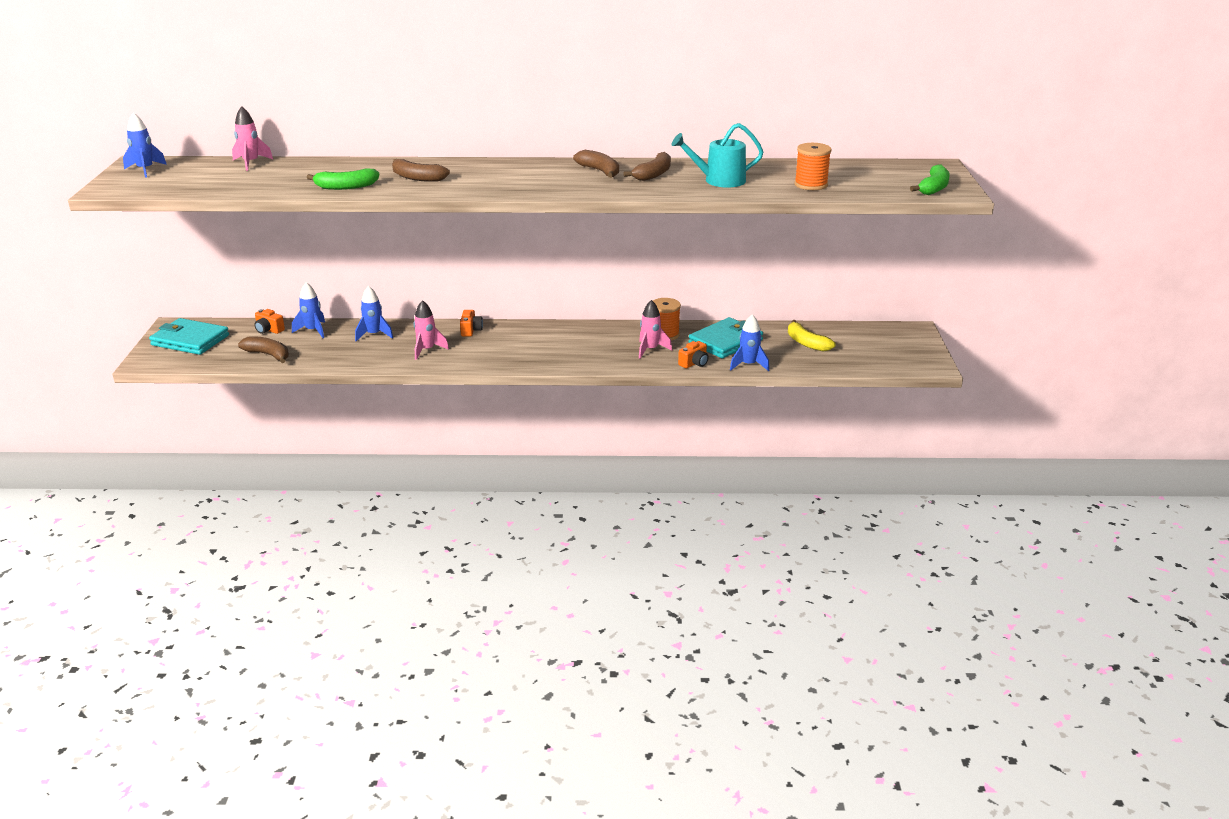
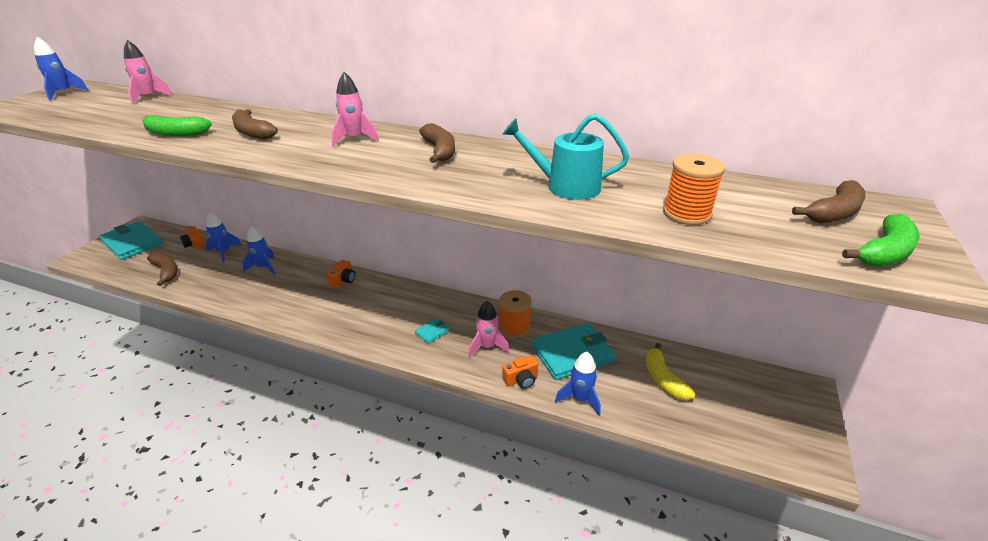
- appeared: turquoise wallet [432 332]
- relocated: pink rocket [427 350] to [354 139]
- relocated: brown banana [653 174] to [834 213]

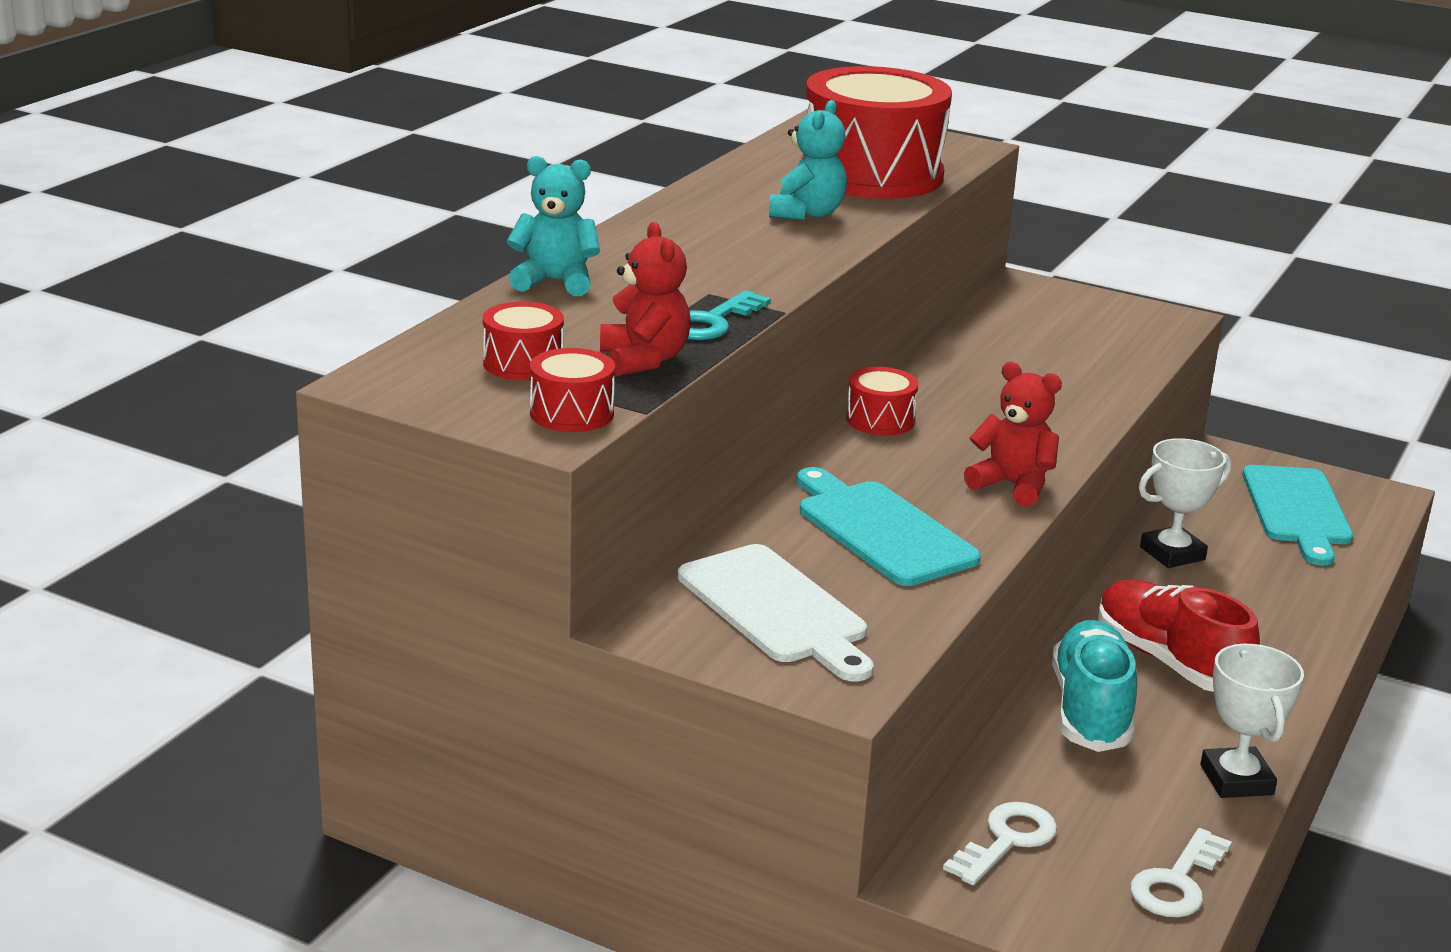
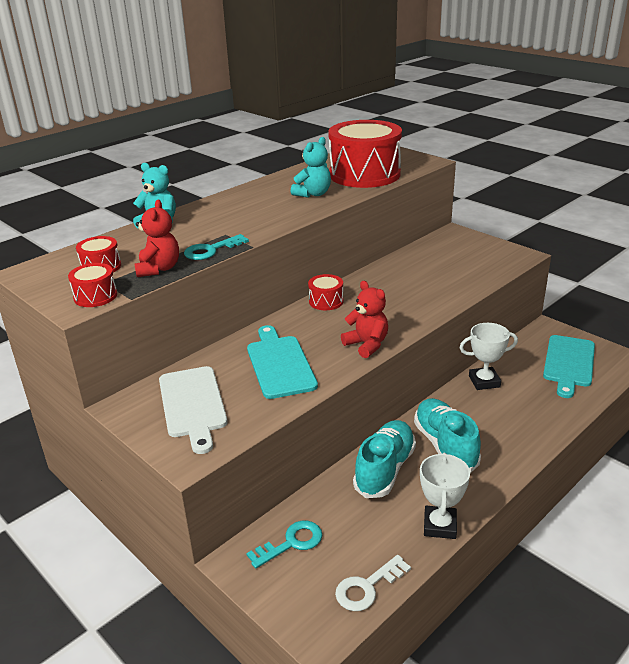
- colour: white key [1006 840] to turquoise key [291 543]
- colour: red shoe [1169 661] to turquoise shoe [445 446]

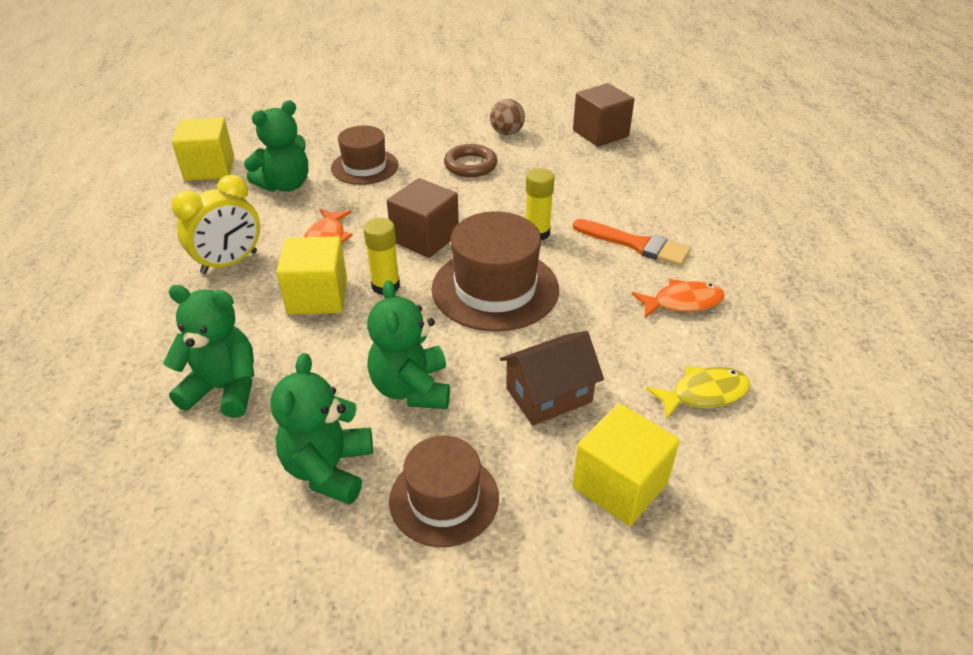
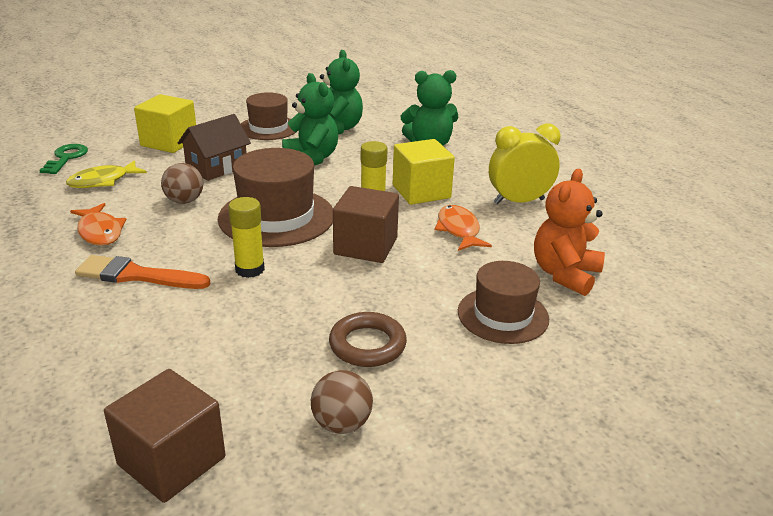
- missing: yellow cube [209 168]
- appeared: green key [66 158]
- appeared: brown ball [184 201]
- colour: green teddy bear [285 185] to orange teddy bear [565 274]
- spun: yellow clock [229 263] = [519 201] 45 degrees clockwise
- spun: orange fish [682 302] = [100 232] 90 degrees counterclockwise

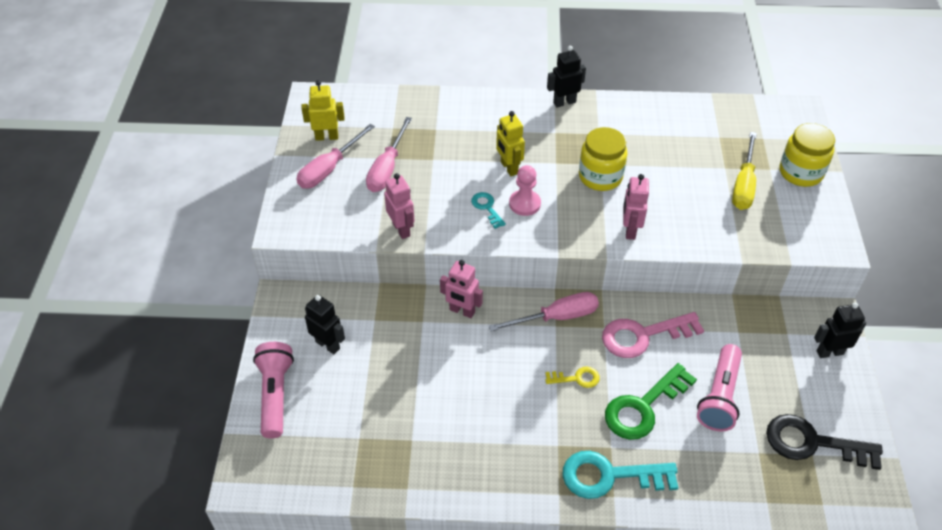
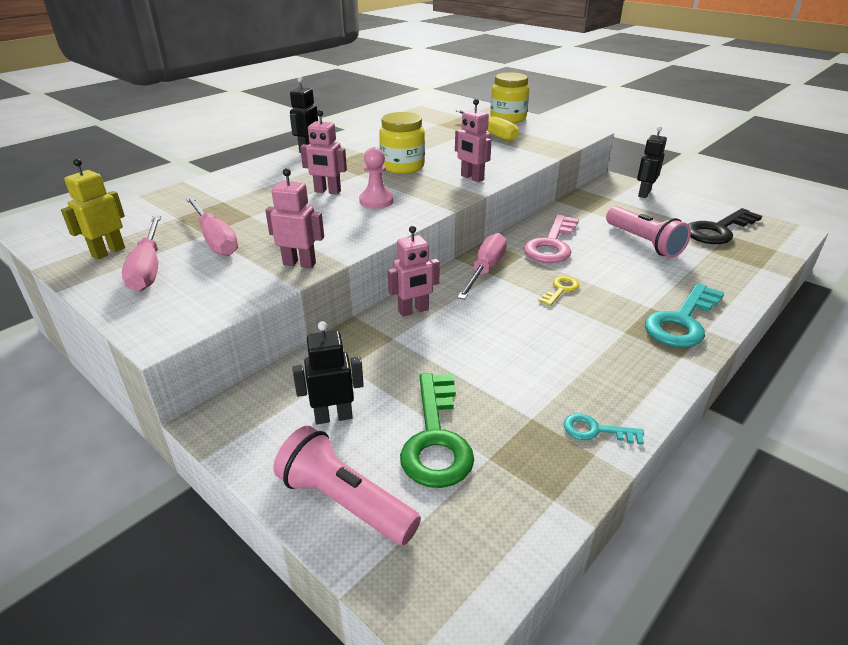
- relocated: turquoise key [487 208] to [596 430]
- relocated: green key [643 407] to [436 438]
- colour: yellow robot [509 168] to pink robot [327 191]

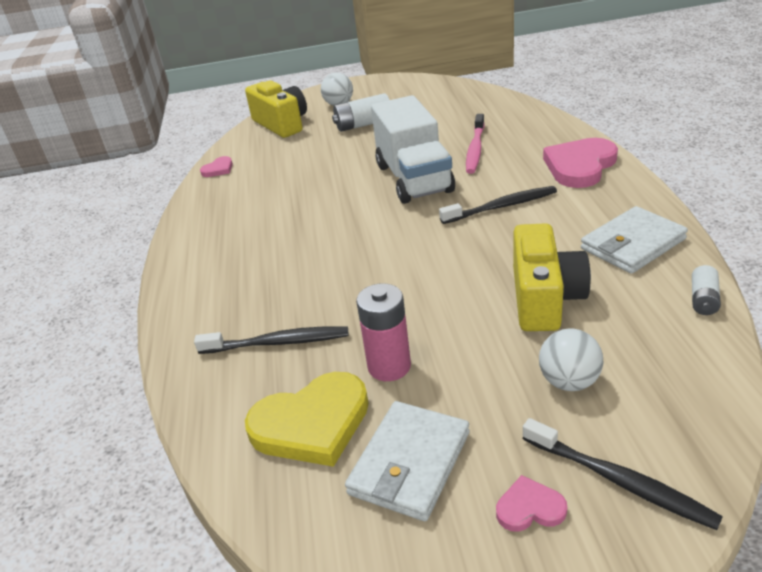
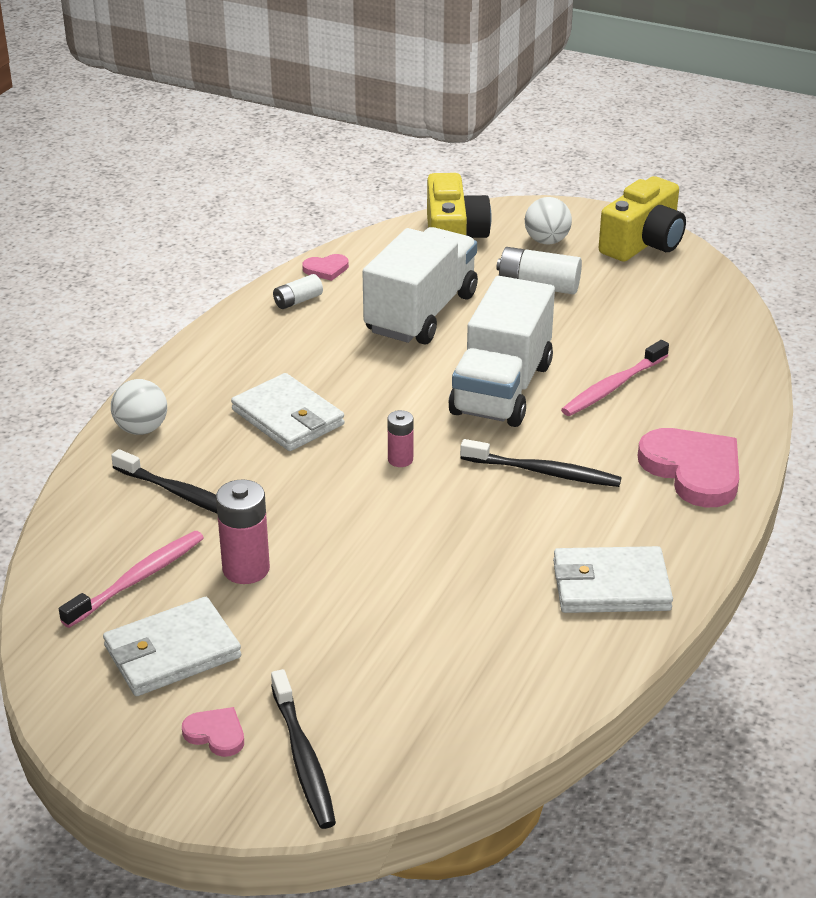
- appeared: white wallet [288 417]
- appeared: white truck [421 313]
- appeared: pink battery [400 459]
- relocated: yellow camera [544 298] to [643 243]
- relocated: white ball [569 381] to [141 429]
- relocated: white battery [703 299] to [298 301]
- exchanged: yellow heart [312 423] to pink toothbrush [137 579]
- spun: pink heart [580 166] = [693 470] 75 degrees clockwise

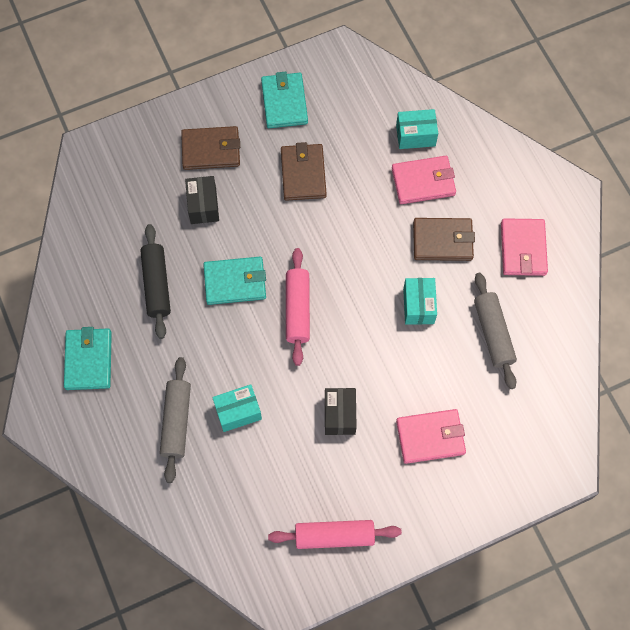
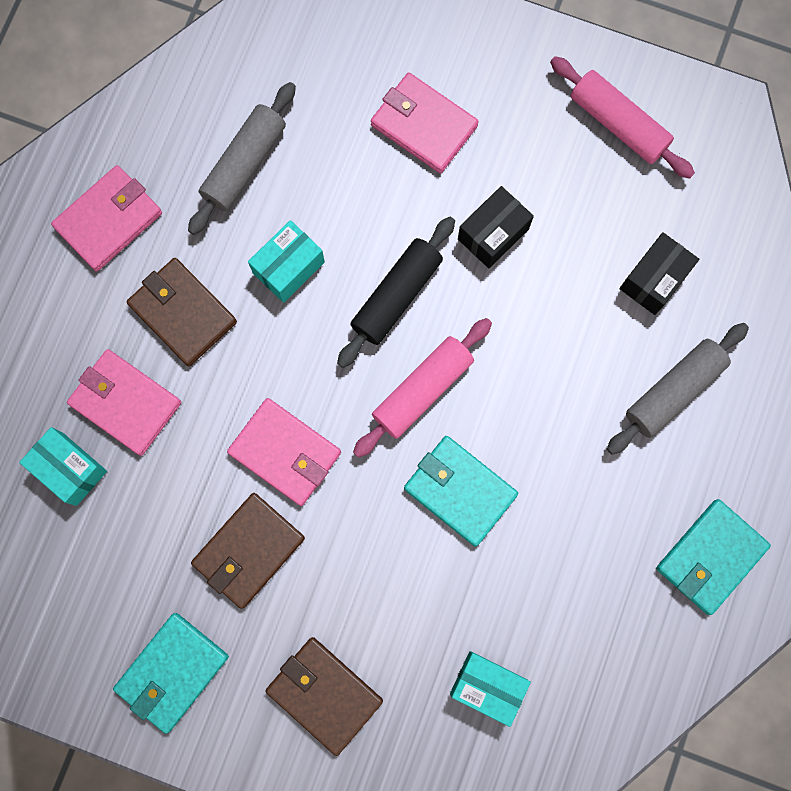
- appeared: pink wallet [285 453]
- relocated: black rolling pin [157 284] to [396 296]
- relocated: black box [203 206] to [654 280]
- relocated: turquoise box [238 412] to [487 686]

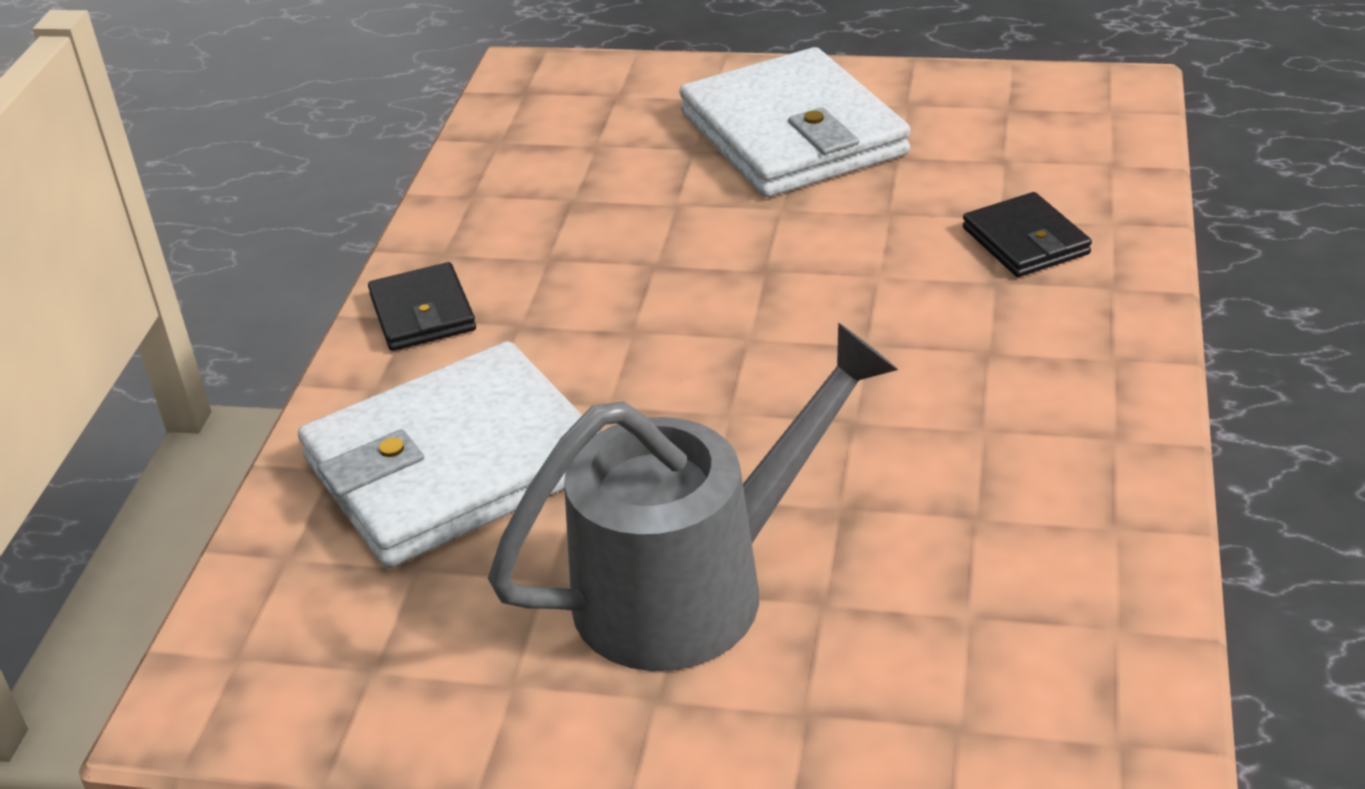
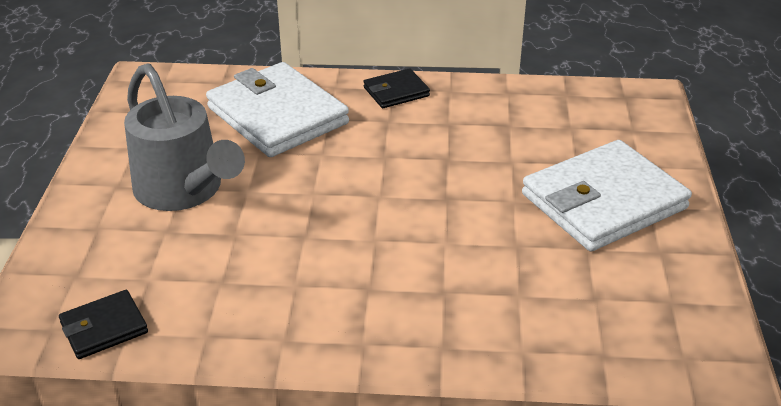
- relocated: black wallet [1025 241] to [104 328]

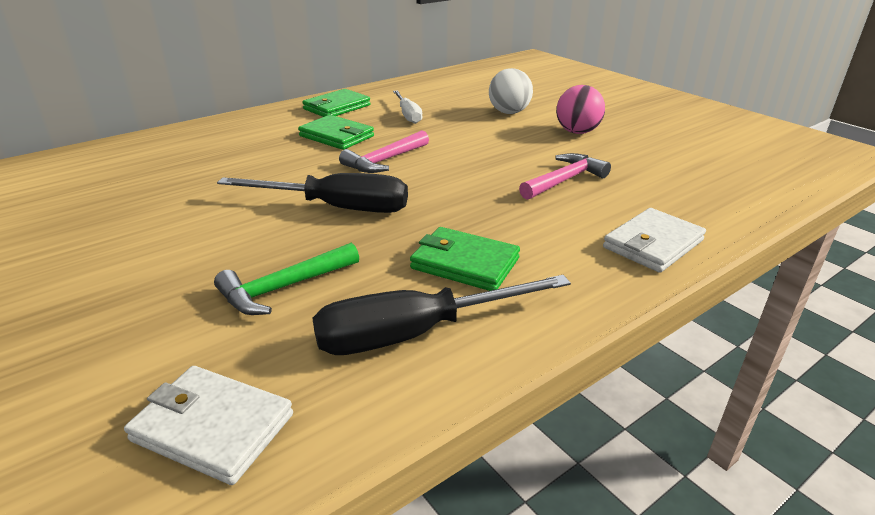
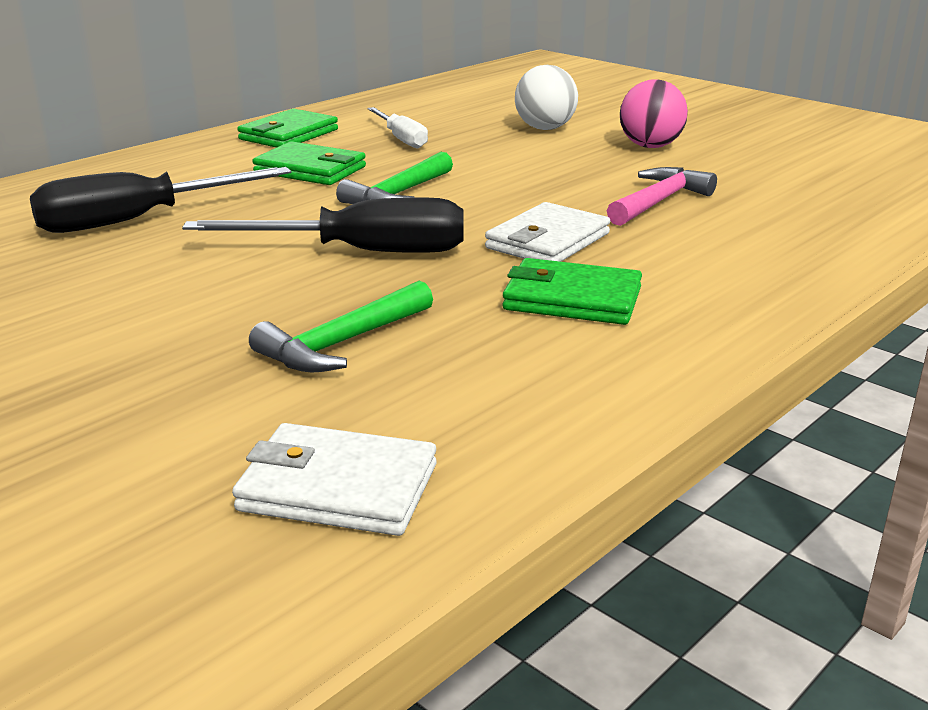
- relocated: black screwdriver [415 333] to [137 220]
- relocated: white wallet [653 244] to [547 241]
- colour: pink hammer [385 160] to green hammer [398 194]

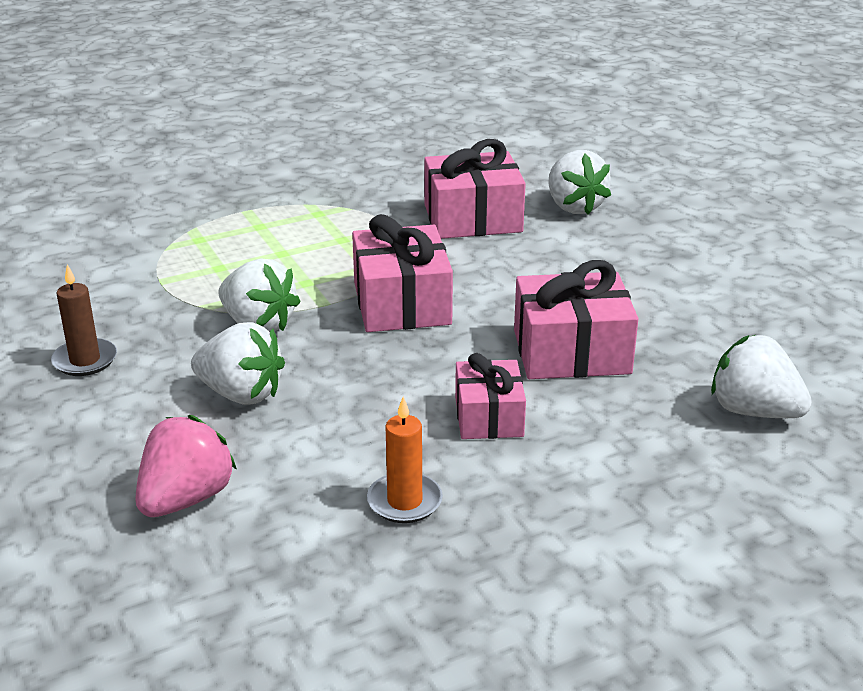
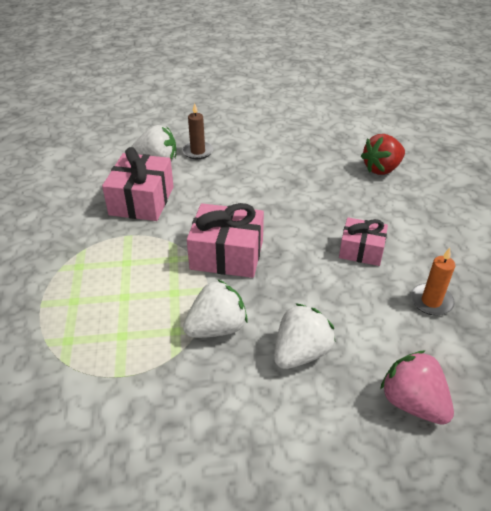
- missing: pink gift [571 352]
- relocated: brown candle [85 360] to [198 152]
- colour: white strawberry [753 411] to red strawberry [381 169]

